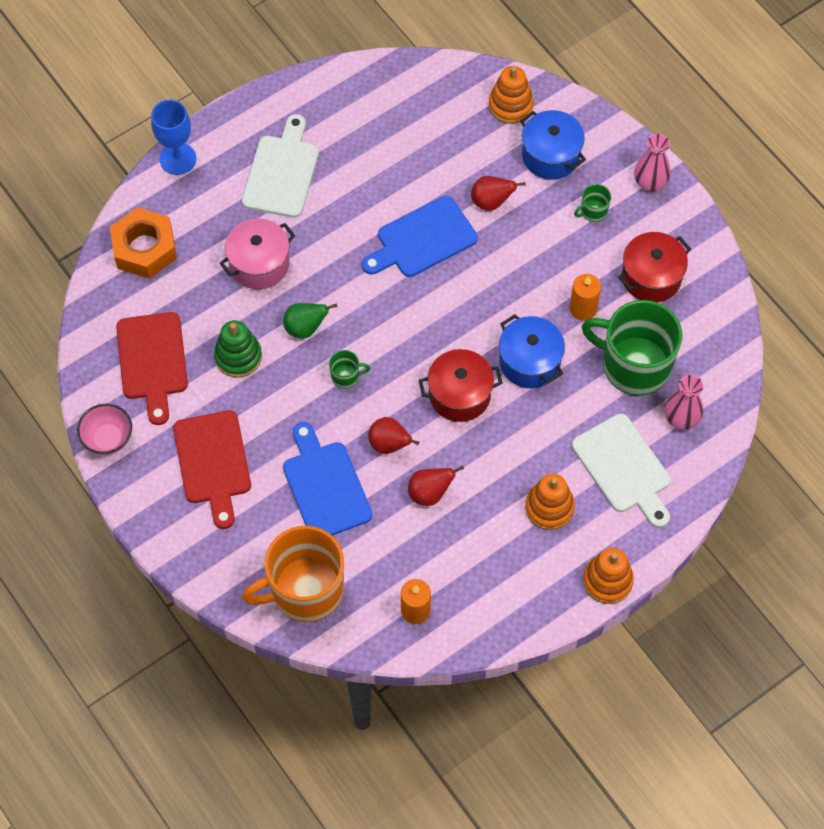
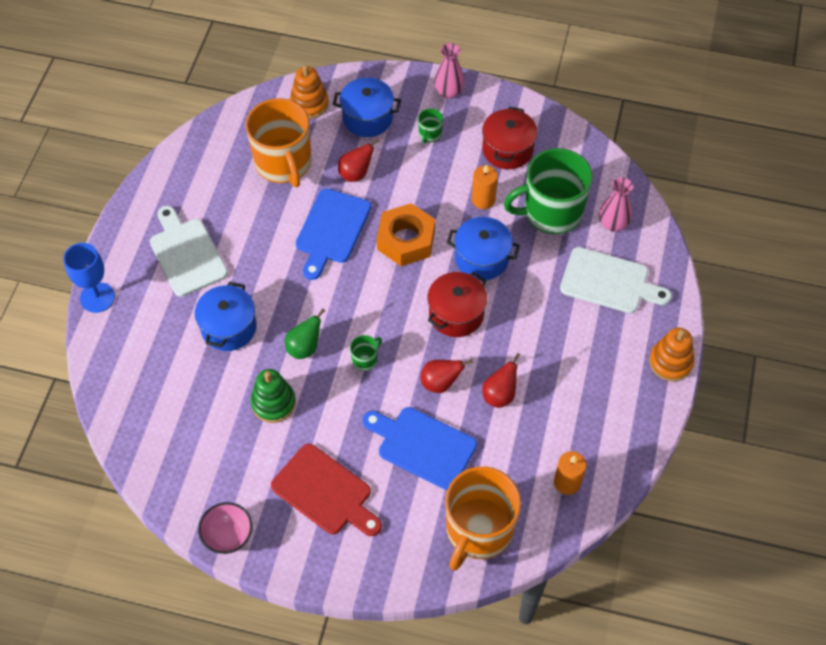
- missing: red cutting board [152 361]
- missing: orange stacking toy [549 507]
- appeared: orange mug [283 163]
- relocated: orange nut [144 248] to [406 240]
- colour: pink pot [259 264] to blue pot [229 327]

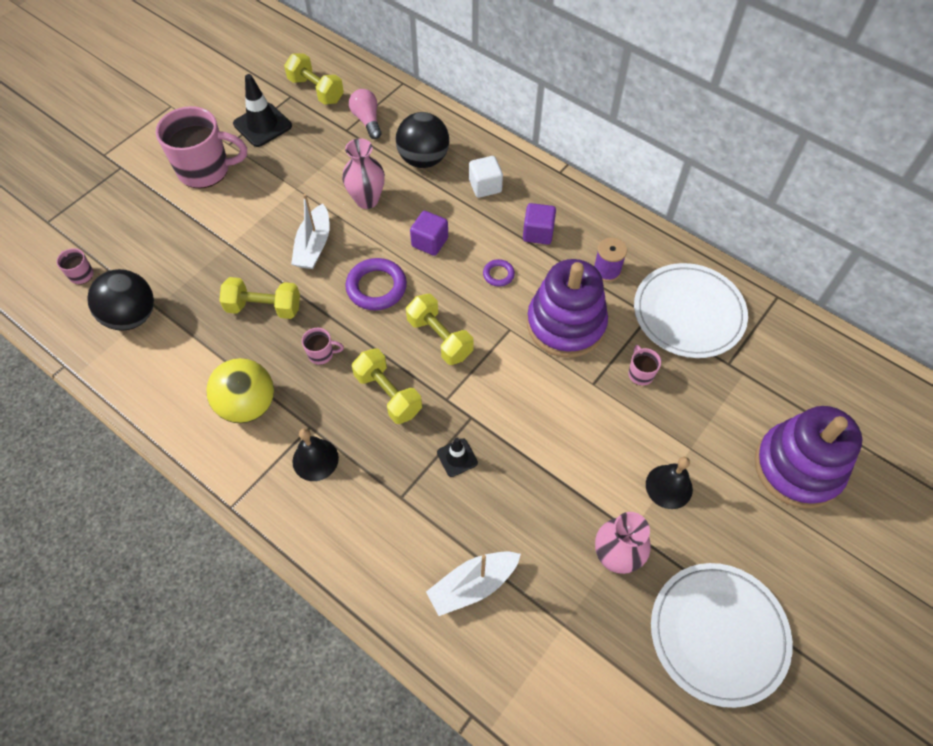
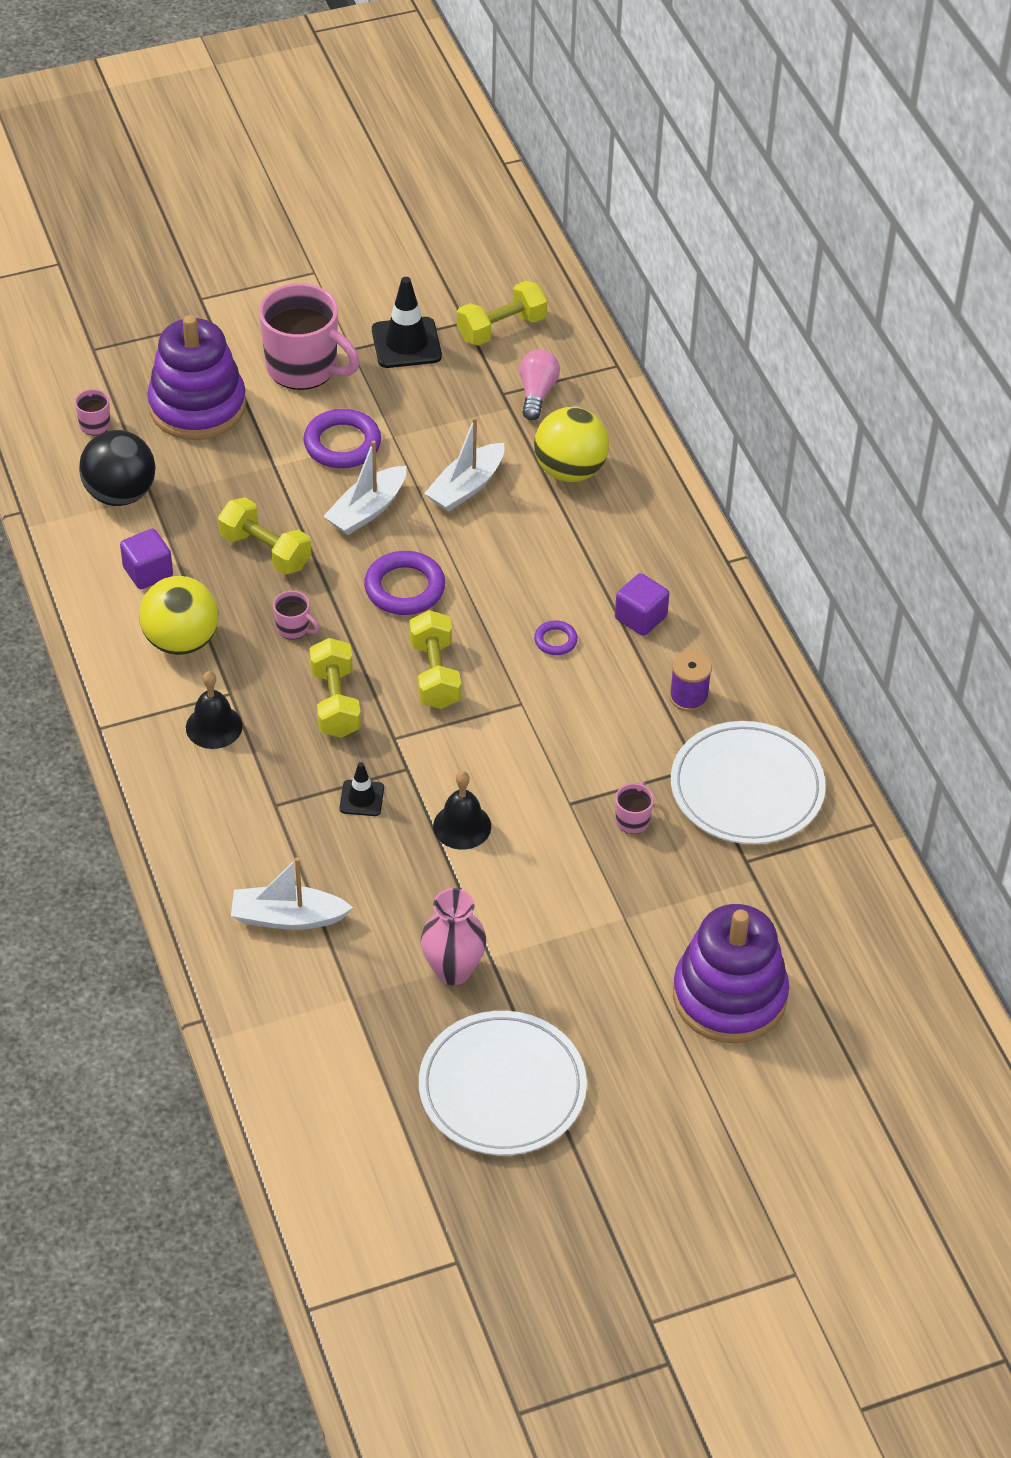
- missing: white cube [485 186]
- appeared: purple ring [342 444]
- relocated: purple cube [430 242] to [148 572]
- relocated: purple stacking toy [566 324] to [197 406]
- relocated: black bell [669 486] to [462 826]
- exchanged: pink vase [367 200] to white boat [466 487]
- colour: black ball [423 159] to yellow ball [570 470]
- spun: yellow dumbbell [316 90] = [501 328] 75 degrees clockwise

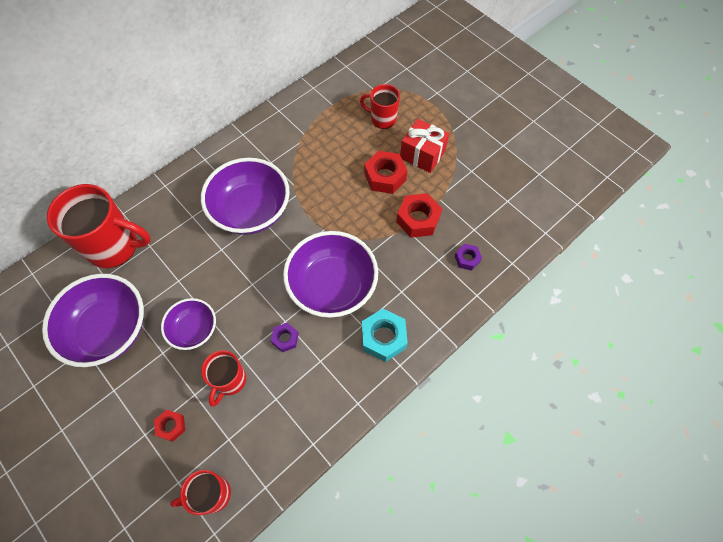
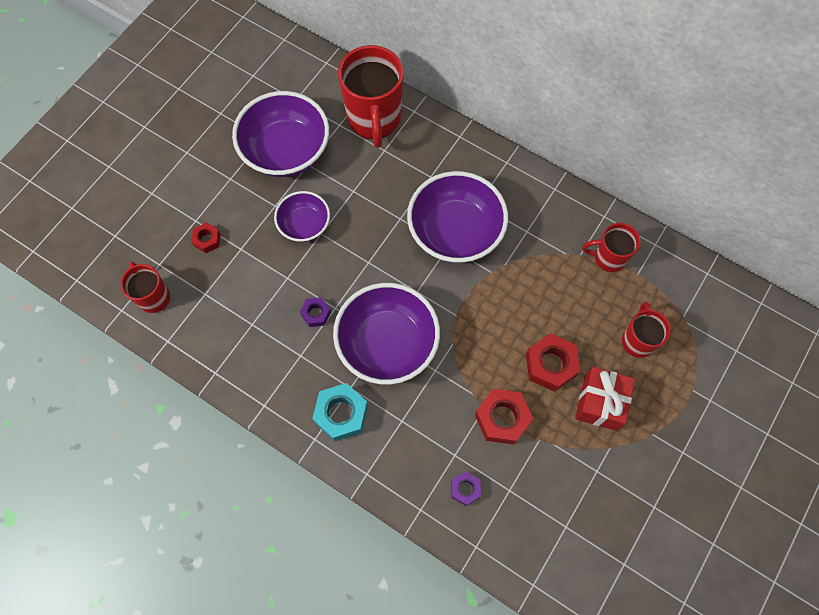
- relocated: red mug [230 381] to [608 258]

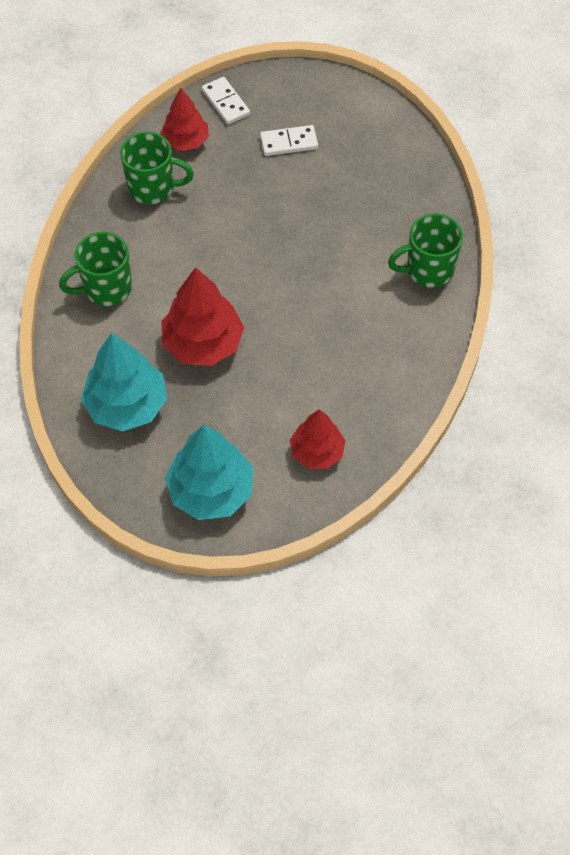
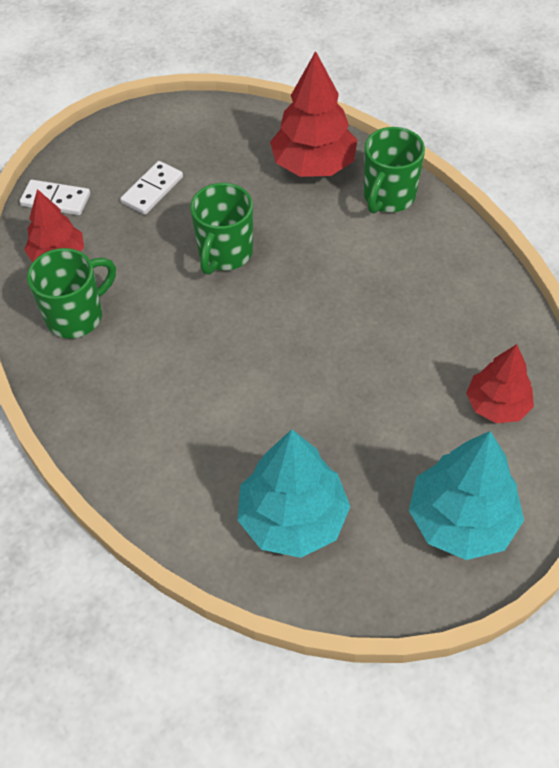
- relocated: green mug [106 288] to [224 254]
- relocated: red tree [203 343] to [313 165]

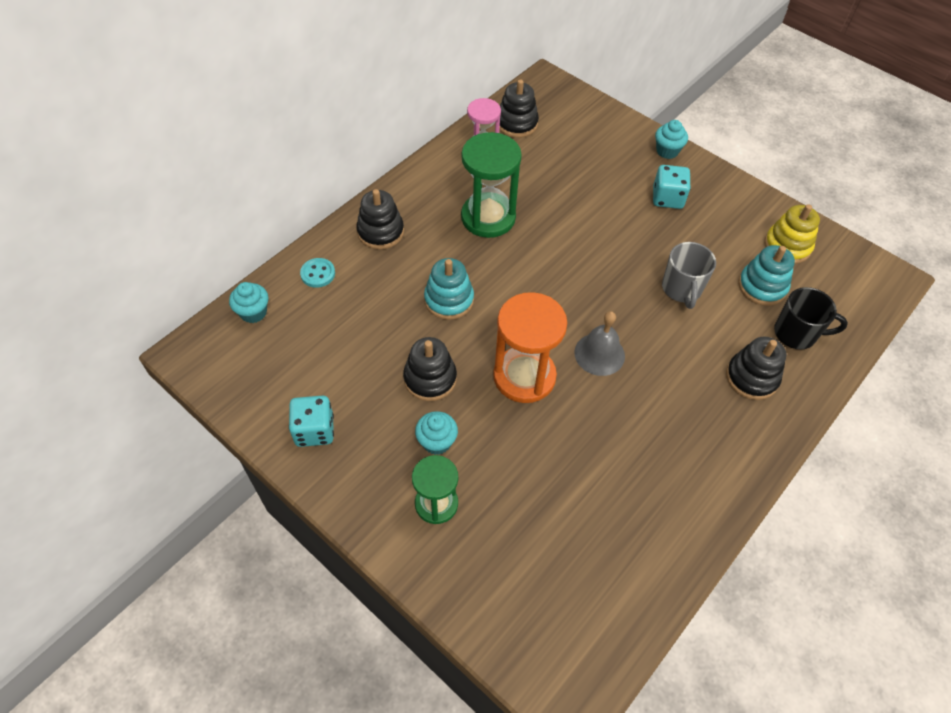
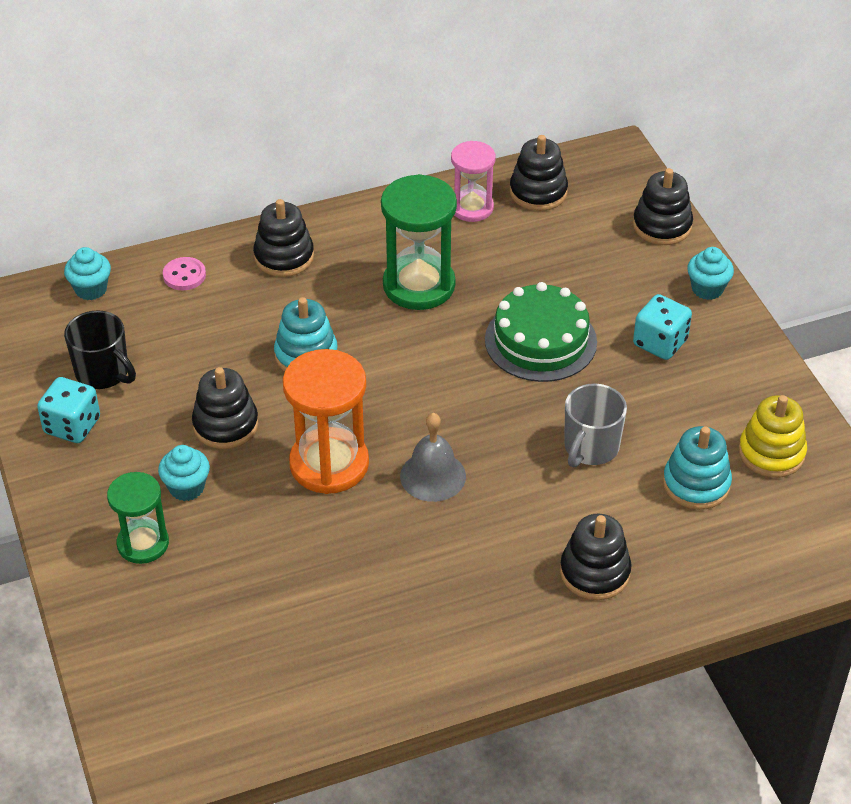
- appeared: green cake [540 341]
- appeared: black stacking toy [662 226]
- relocated: black mug [796 333] to [103 373]
- colour: turquoise button [318 274] to pink button [184 275]

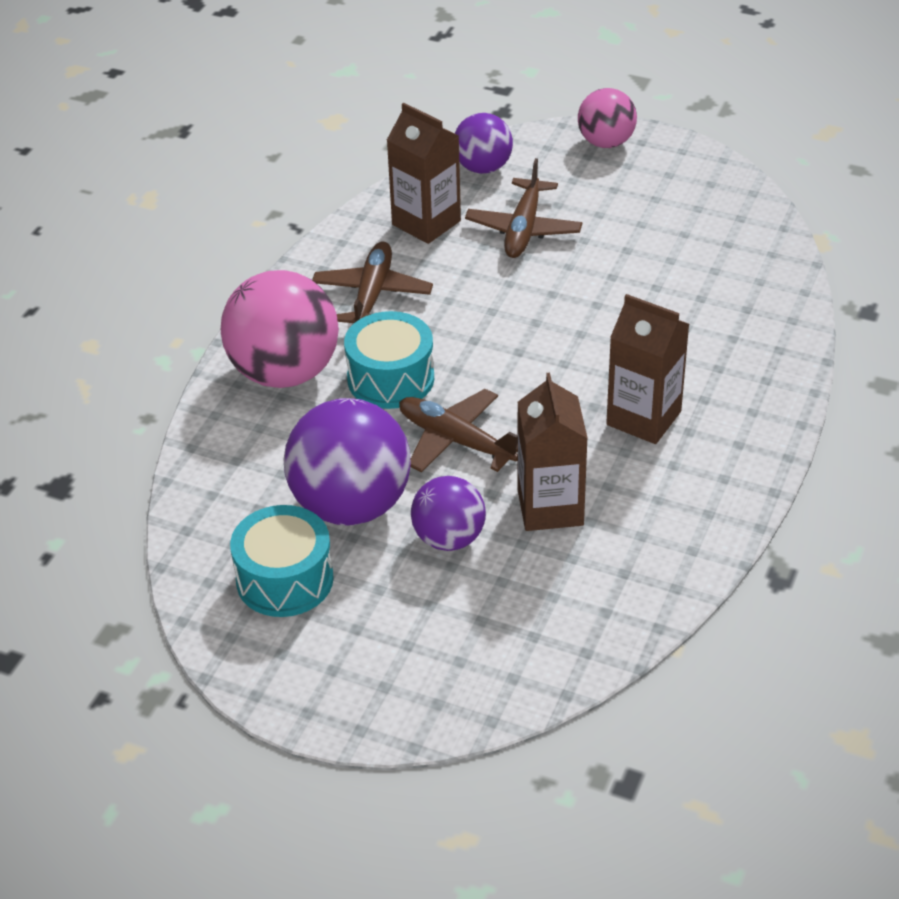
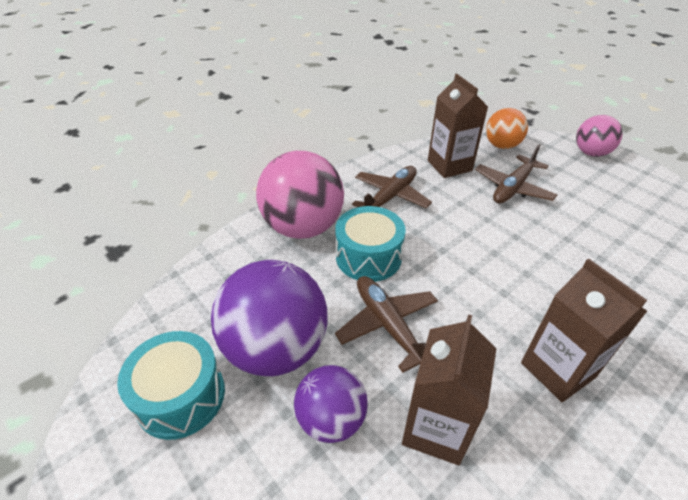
- colour: purple ball [483 167] to orange ball [501 146]

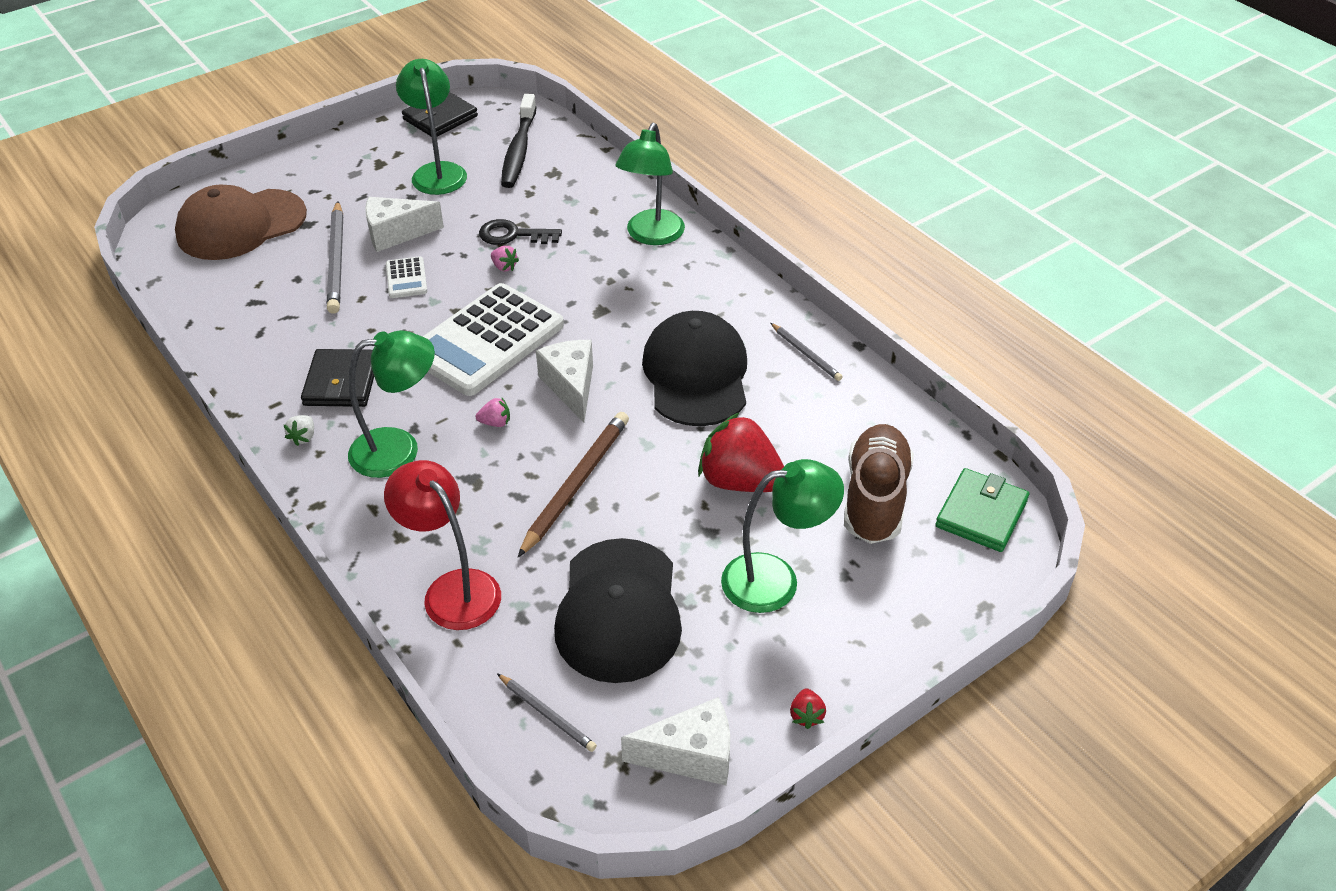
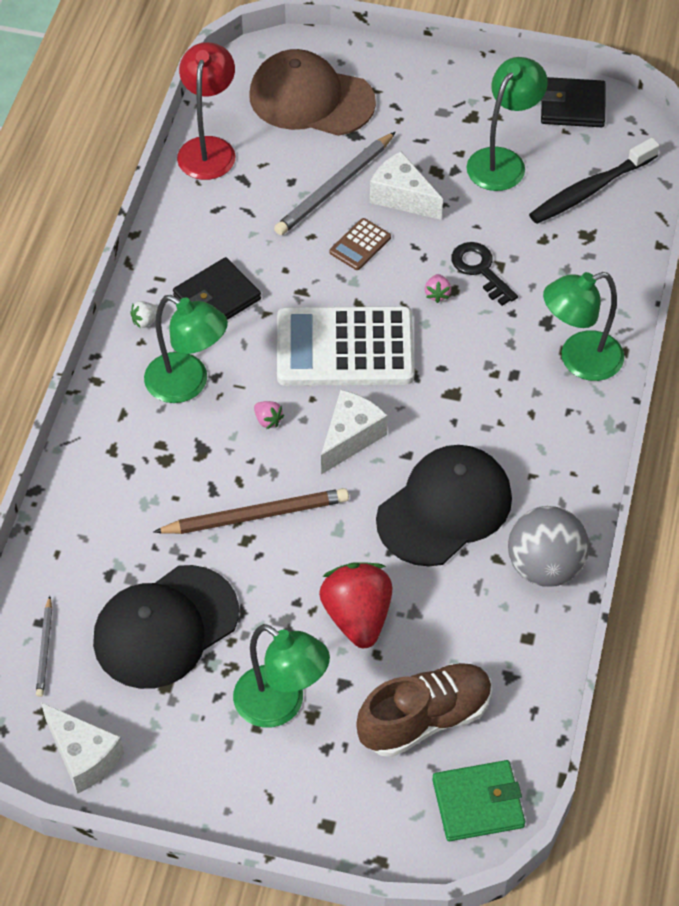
- missing: red strawberry [806 715]
- relocated: red lamp [452 589] to [208 148]
- exchanged: grey pencil [806 354] to grey ball [545 566]
- colour: white calculator [406 278] to brown calculator [360 245]

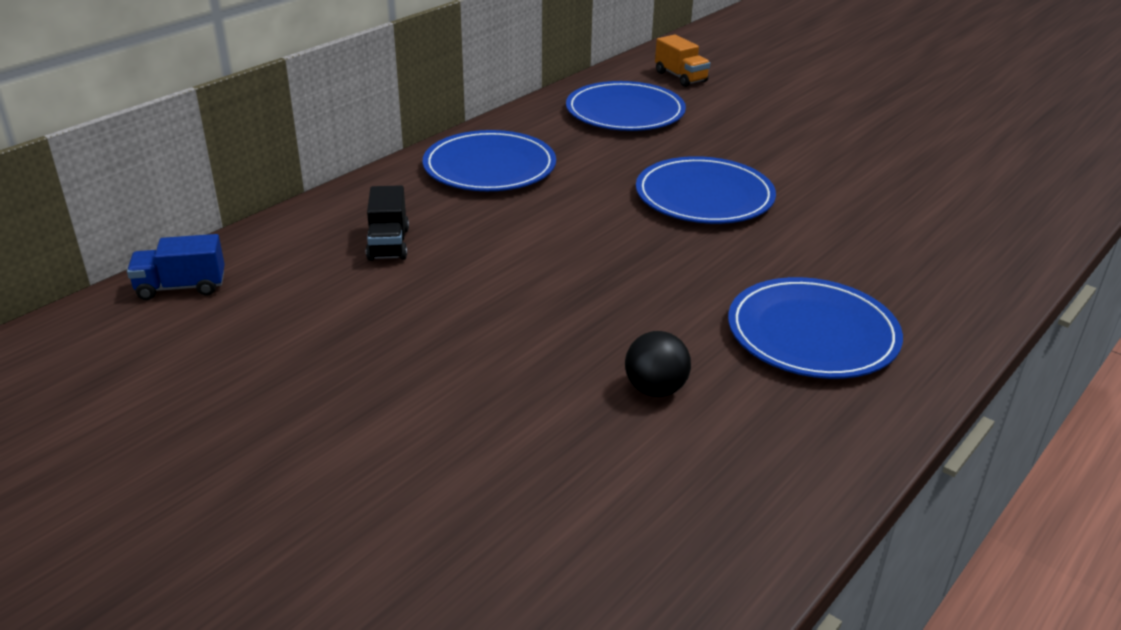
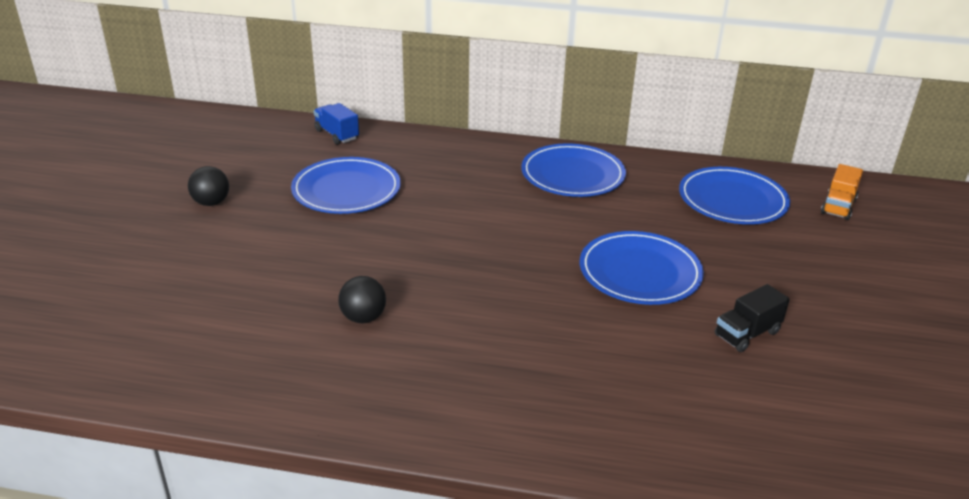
- appeared: black ball [211 203]
- relocated: black truck [388 244] to [747 334]
- relocated: blue plate [812 334] to [346 190]

